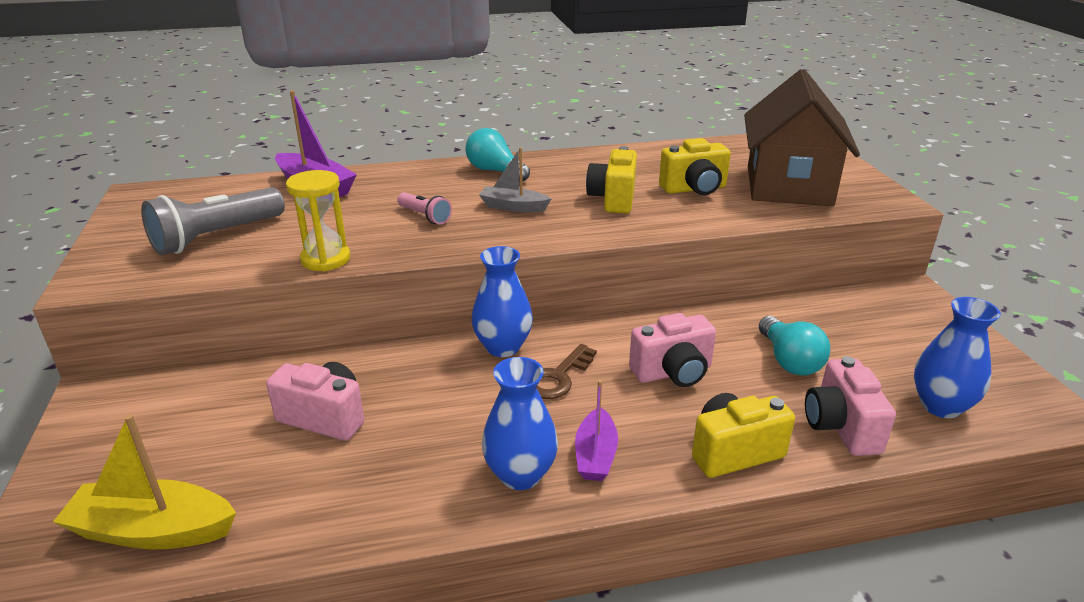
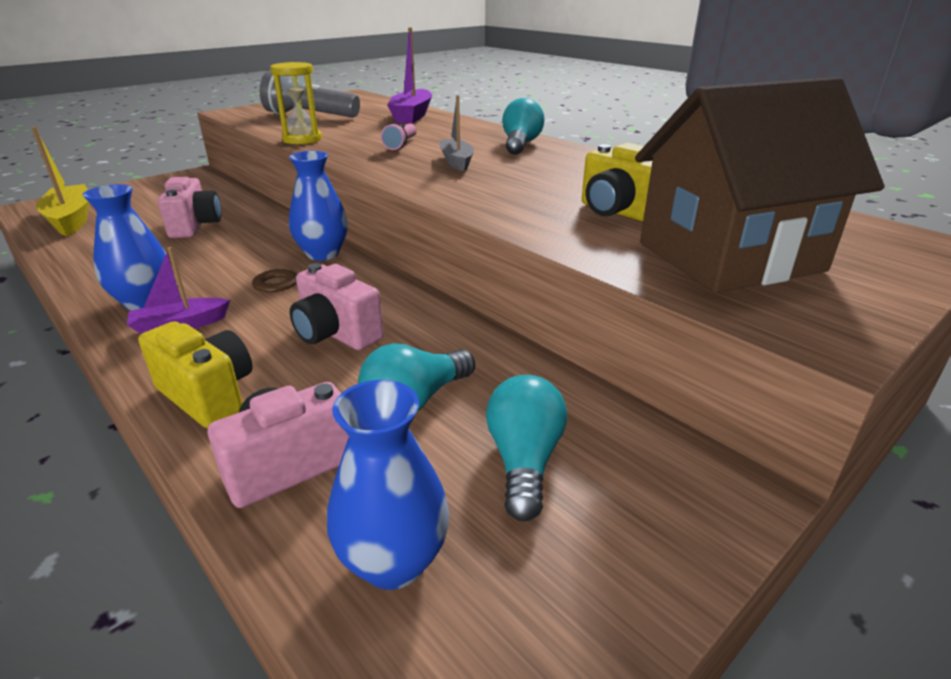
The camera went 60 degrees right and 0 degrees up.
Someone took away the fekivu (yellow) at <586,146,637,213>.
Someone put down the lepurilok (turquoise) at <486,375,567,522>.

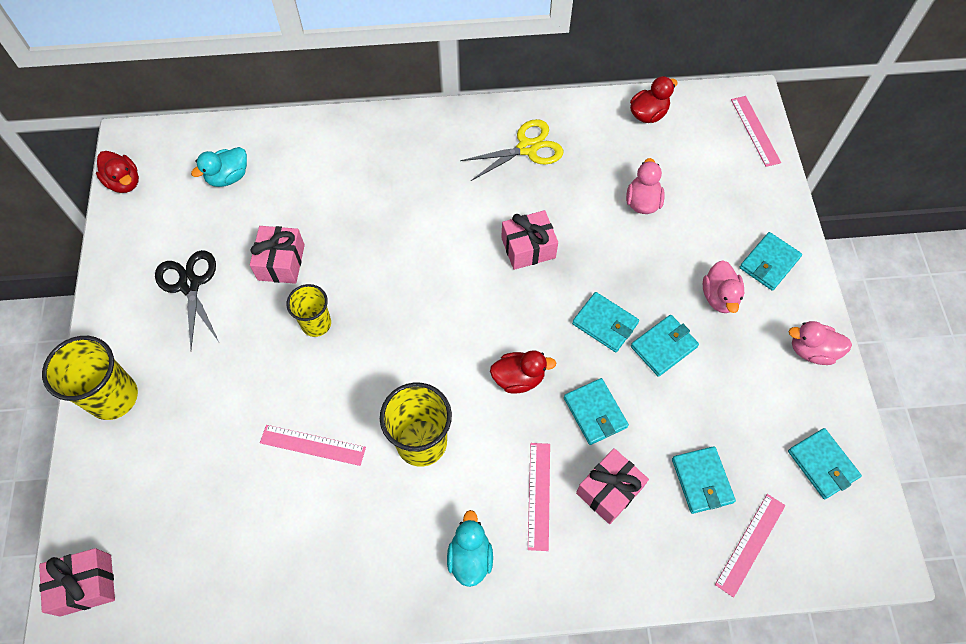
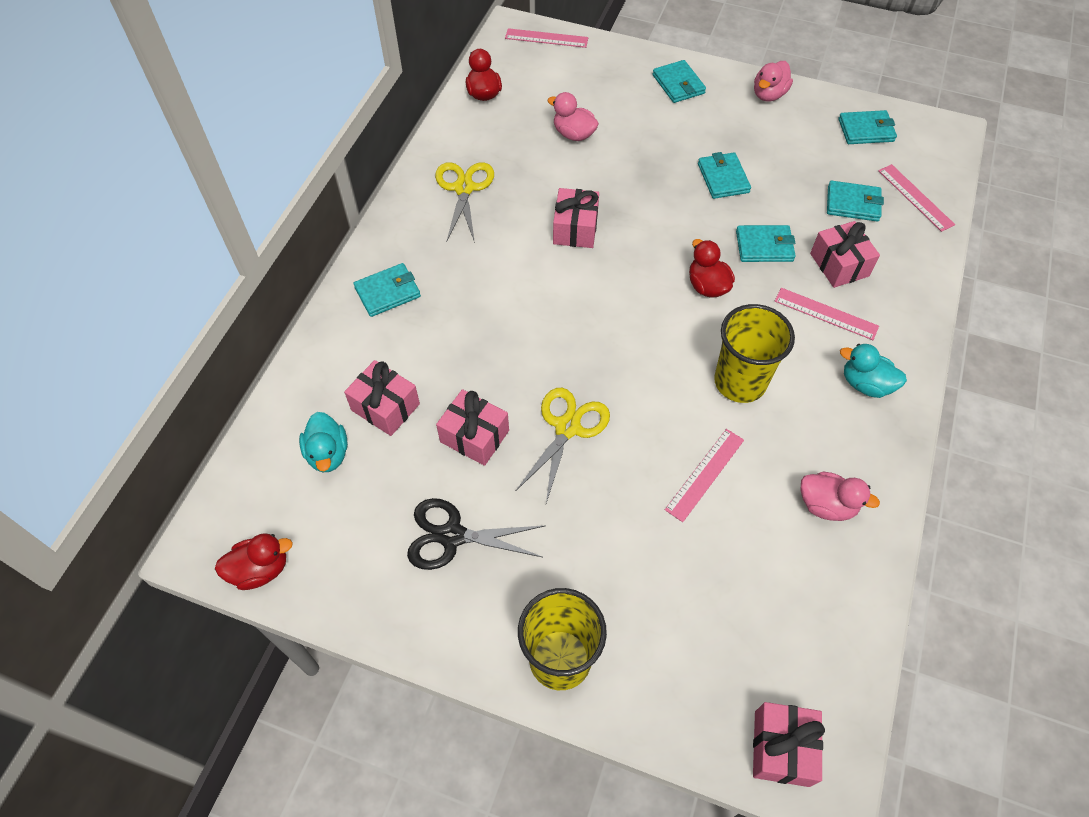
The camera went 65 degrees left and 5 degrees down.
Someone carried the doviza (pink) from <703,260,744,313> to <801,471,880,521>.
Someone swapped the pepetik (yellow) at <287,284,331,337> for the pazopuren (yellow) at <516,388,610,503>.
Someone carried the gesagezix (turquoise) from <572,292,639,352> to <353,263,421,317>.
Someone rotated the doviza (red) at <490,350,556,393> by 45 degrees counterclockwise.
Someone put down the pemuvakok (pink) at <344,360,420,436>.

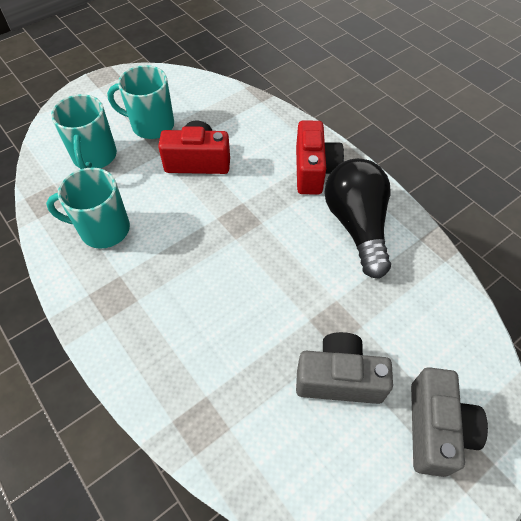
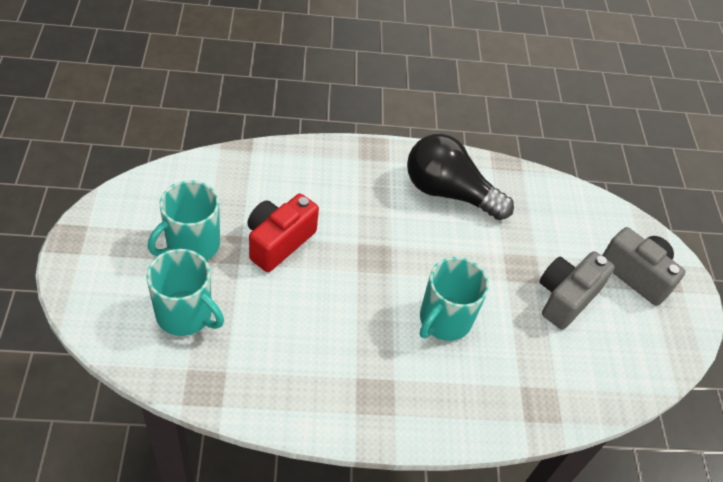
The camera went 60 degrees left and 5 degrees down.
Someone took away the fekivu (red) at <296,120,344,195>.
Someone carried the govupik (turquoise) from <46,168,130,249> to <420,257,489,341>.

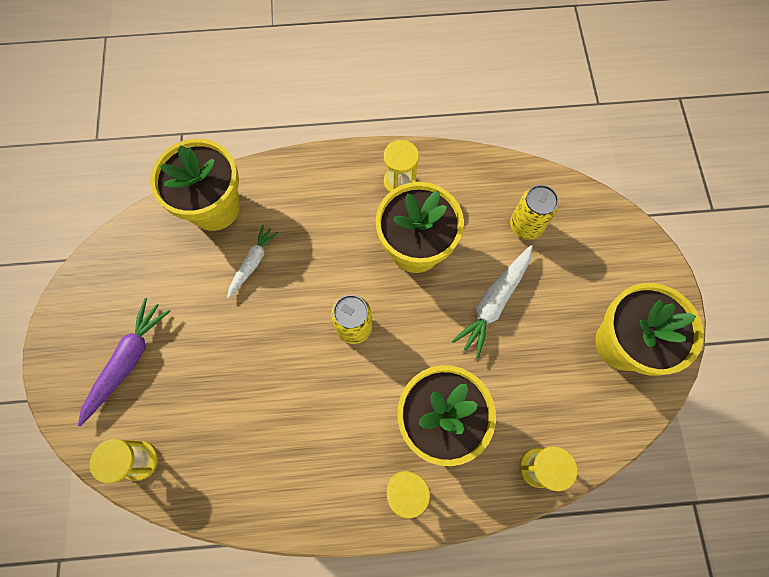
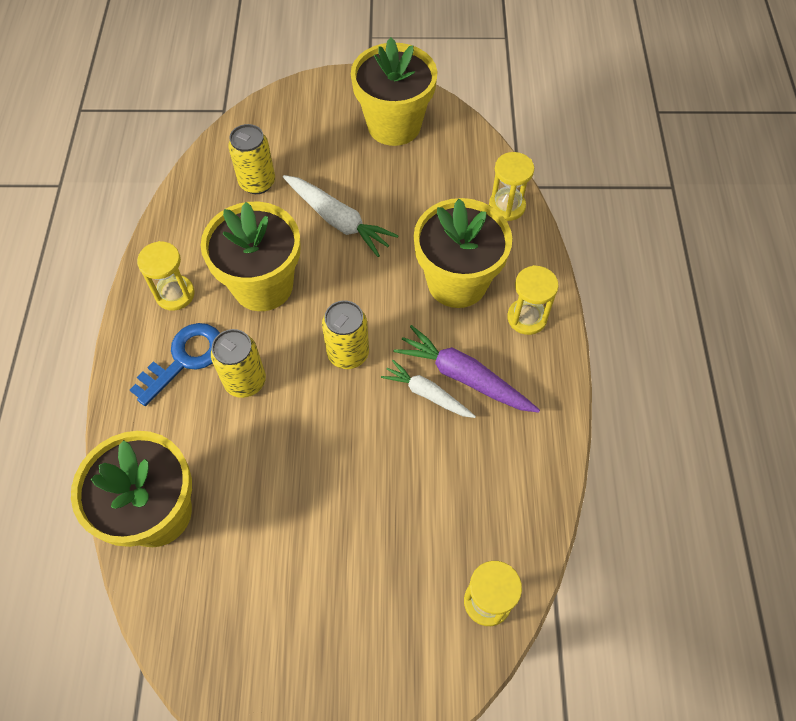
The camera went 85 degrees left and 10 degrees down.
Someone carried the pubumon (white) from <227,225,279,299> to <381,360,476,418>.
Someone carried the pubumon (purple) from <78,298,170,426> to <394,325,540,413>.
Someone put down the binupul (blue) at <130,323,220,406>.
Someone put down the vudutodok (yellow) at <211,329,266,398>.

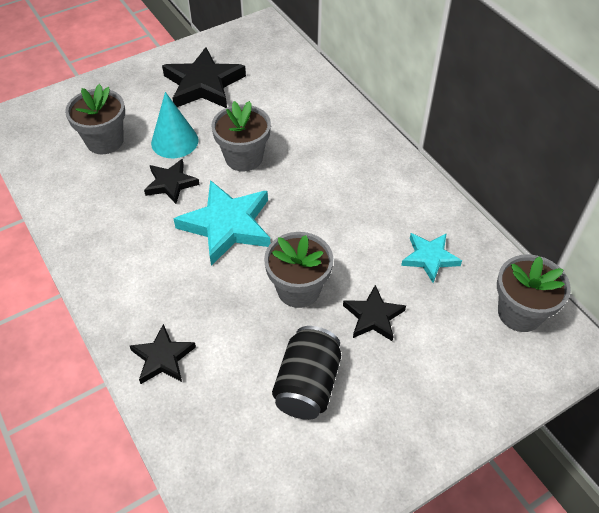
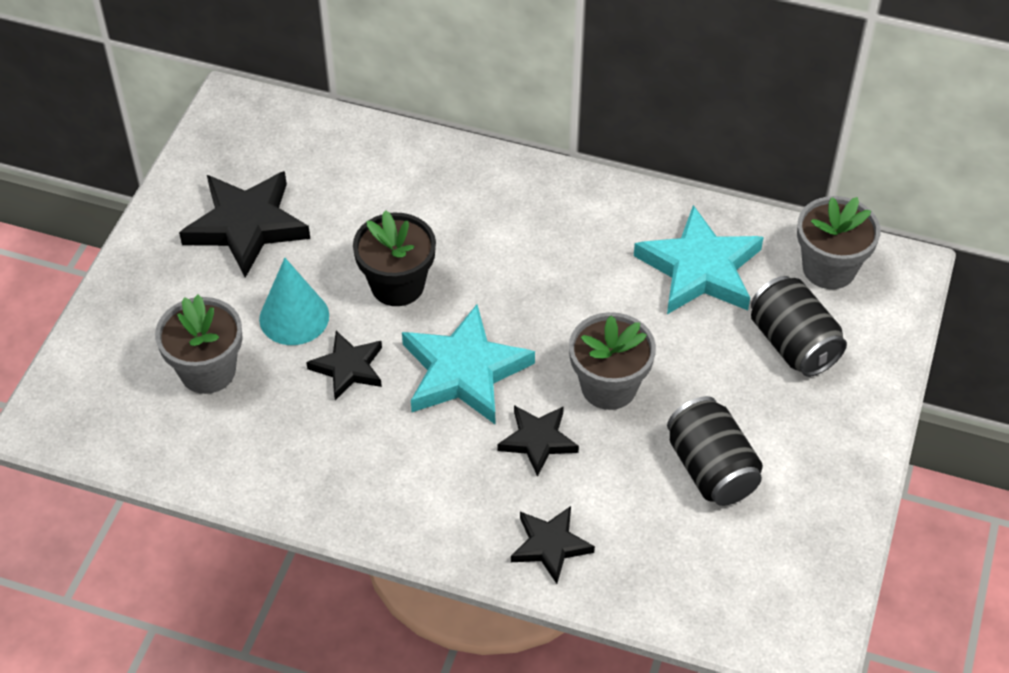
The camera went 40 degrees left and 0 degrees up.
Someone repainted the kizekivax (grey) at <211,101,271,172>, which became the kizekivax (black) at <353,210,436,306>.
Someone scaled the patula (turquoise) at <401,233,462,283> by 1.73.
Someone carried the patula (black) from <343,285,406,341> to <497,405,579,477>.
Someone put down the vudutodok (black) at <751,276,847,377>.

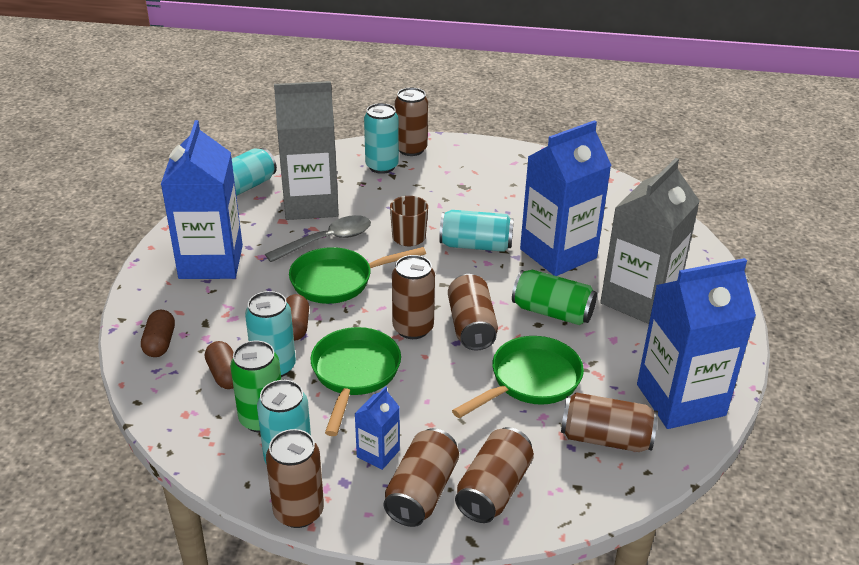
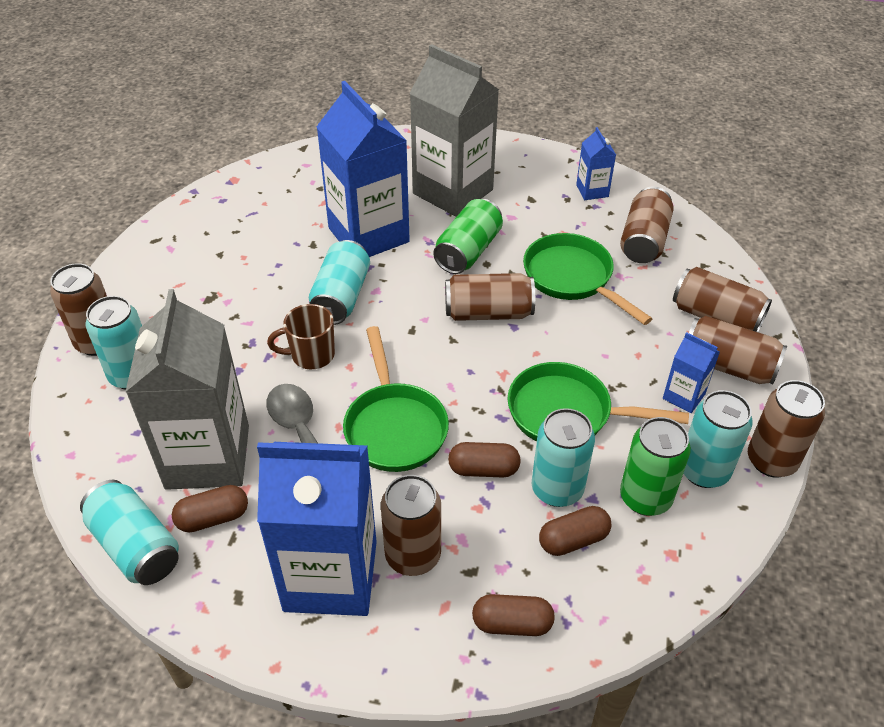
The camera went 85 degrees left and 10 degrees up.
Someone carried the vudutodok (brown) from <392,255,435,339> to <381,475,441,576>.
Someone scaled the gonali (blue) at <637,258,756,429> by 0.45.
Someone put down the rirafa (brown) at <172,485,248,532>.

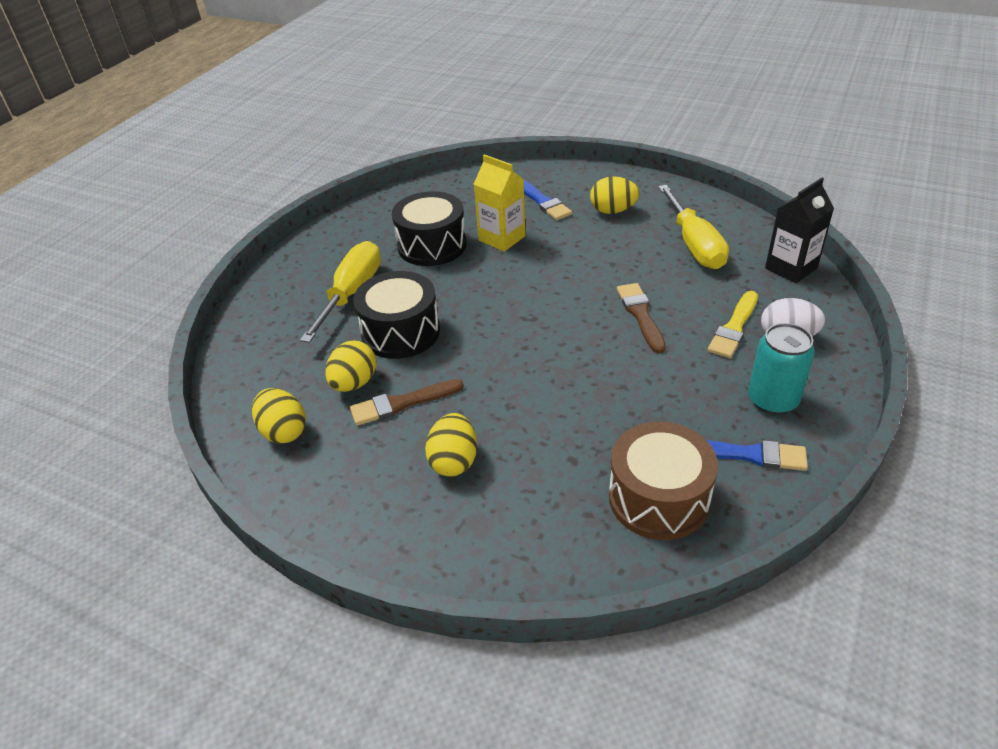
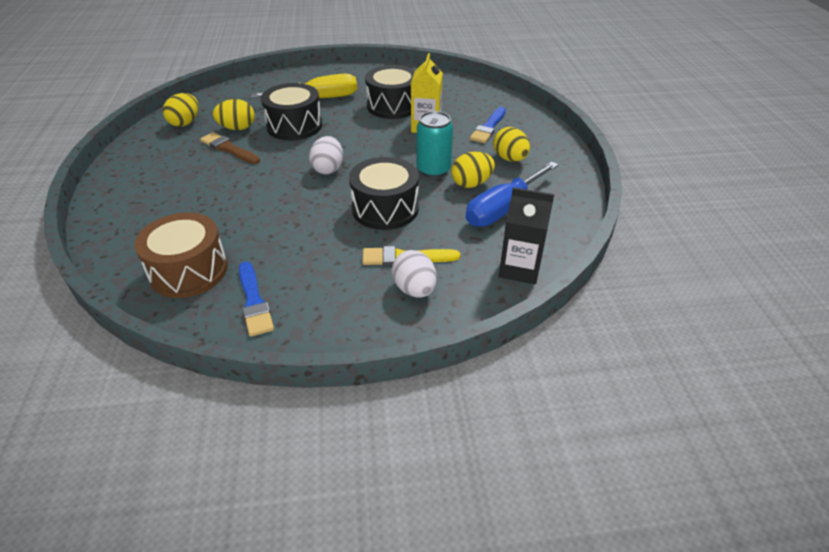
The camera went 55 degrees right and 0 degrees up.
Someone repainted the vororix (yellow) at <658,185,729,269>, which became the vororix (blue) at <466,161,558,227>.
Someone swapped the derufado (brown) at <617,283,666,354> for the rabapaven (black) at <349,157,419,230>.
Someone carried the vudutodok (turquoise) from <748,323,815,415> to <417,111,453,178>.
Someone carried the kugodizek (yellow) from <425,413,477,477> to <451,152,495,188>.
Someone put down the kugodizek (white) at <309,136,343,175>.

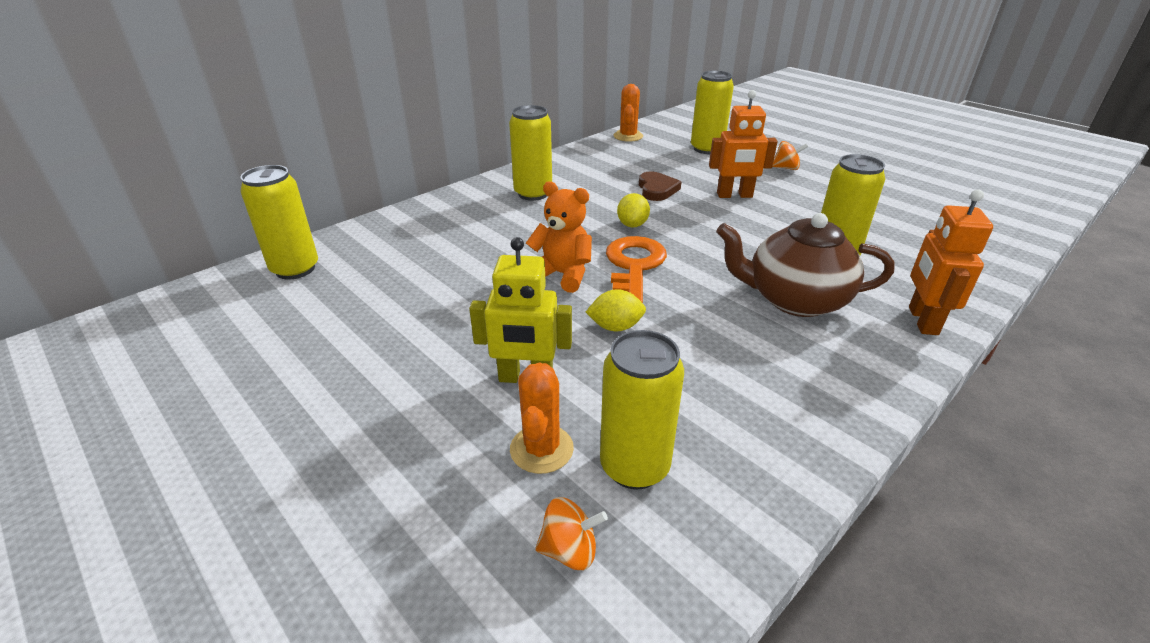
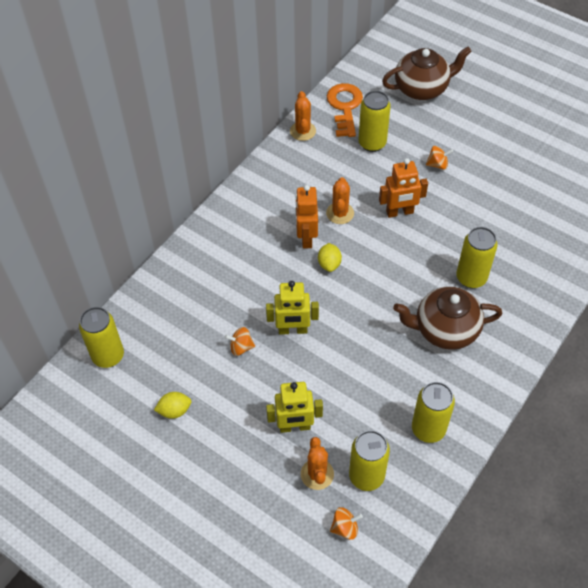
The camera went 10 degrees left and 20 degrees up.
Someone carried the vudutodok (yellow) from <509,105,552,201> to <412,382,455,443>.
Someone swapped the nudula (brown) at <639,171,681,201> for the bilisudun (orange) at <326,177,354,224>.
Someone swapped the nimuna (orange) at <526,181,592,293> for the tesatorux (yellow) at <266,281,319,335>.
Someone carried the tesatorux (orange) from <909,189,993,335> to <295,185,318,249>.
Someone carried the binupul (orange) from <606,236,667,303> to <327,83,363,137>.
Someone carried the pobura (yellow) from <586,289,646,331> to <154,392,192,419>.
Someone put down the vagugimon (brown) at <382,47,472,100>.
Someone put down the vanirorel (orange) at <225,327,255,356>.

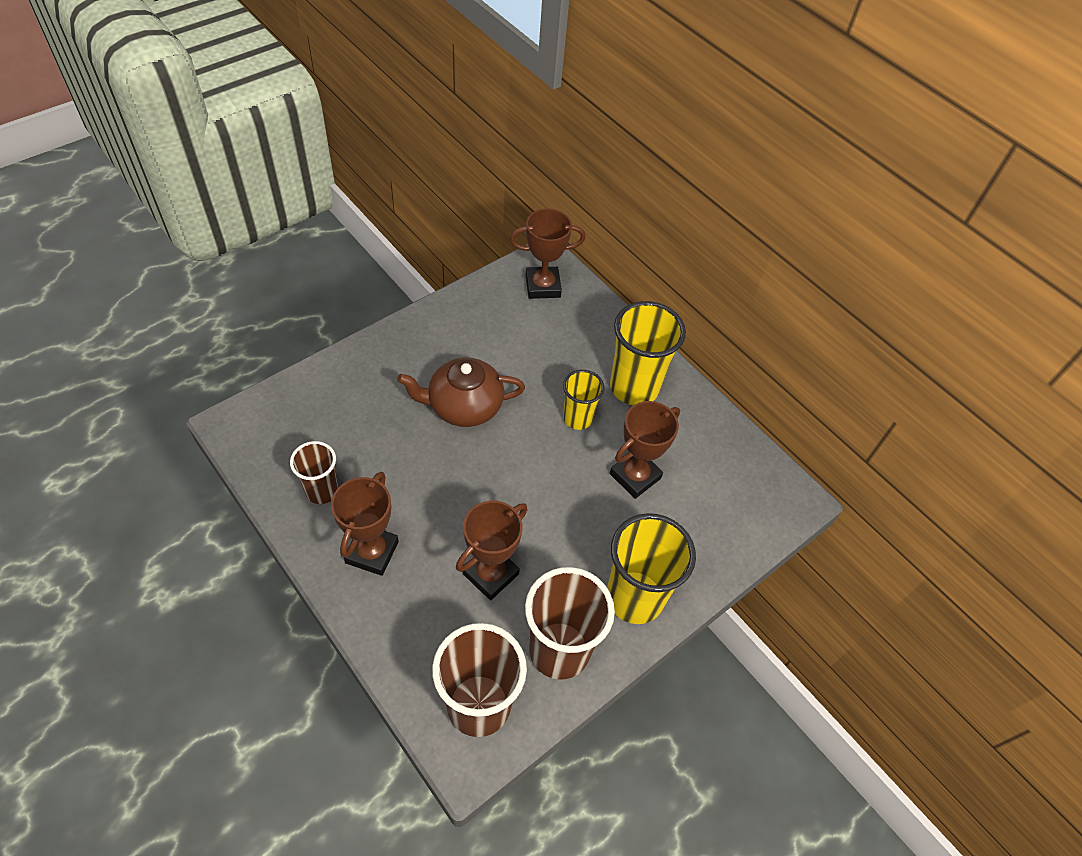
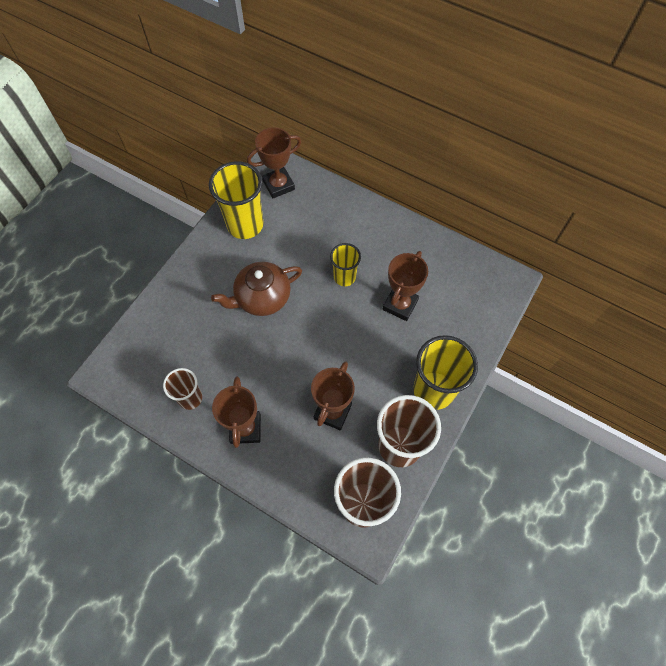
The camera went 15 degrees left and 10 degrees up.
Someone carried the pepetik (yellow) from <610,301,686,405> to <209,161,264,239>.

